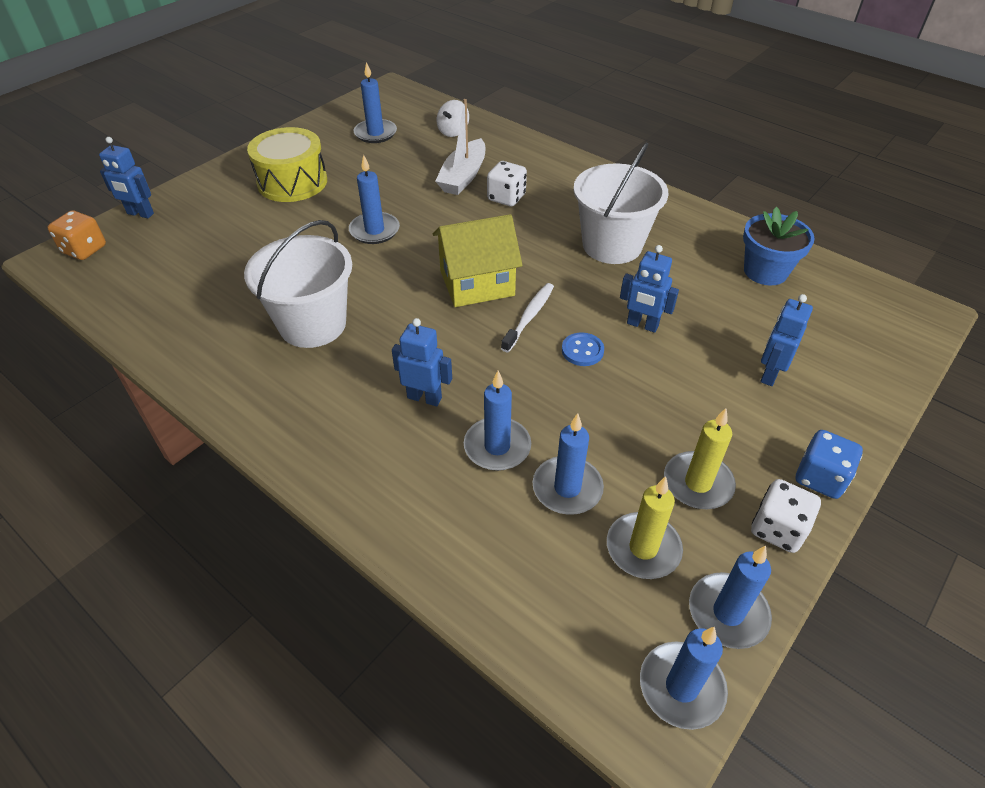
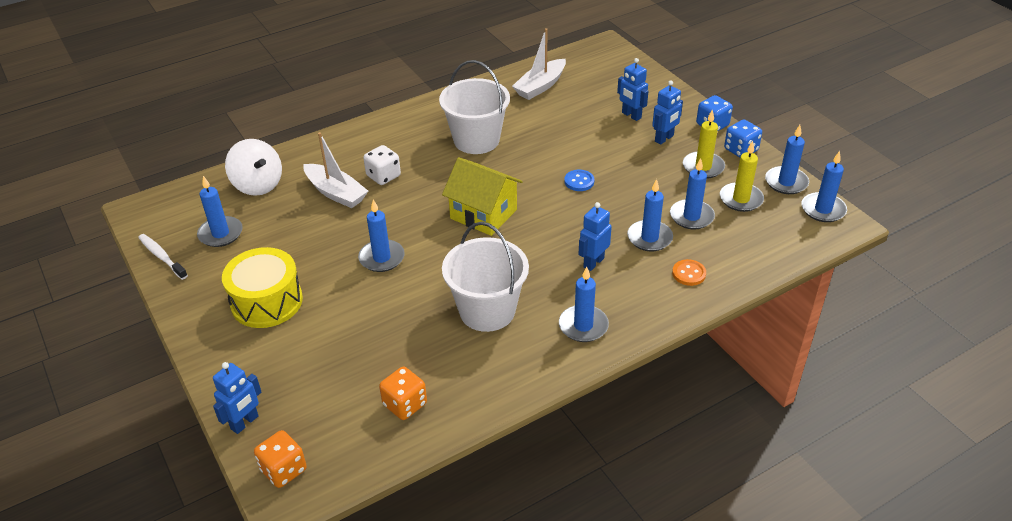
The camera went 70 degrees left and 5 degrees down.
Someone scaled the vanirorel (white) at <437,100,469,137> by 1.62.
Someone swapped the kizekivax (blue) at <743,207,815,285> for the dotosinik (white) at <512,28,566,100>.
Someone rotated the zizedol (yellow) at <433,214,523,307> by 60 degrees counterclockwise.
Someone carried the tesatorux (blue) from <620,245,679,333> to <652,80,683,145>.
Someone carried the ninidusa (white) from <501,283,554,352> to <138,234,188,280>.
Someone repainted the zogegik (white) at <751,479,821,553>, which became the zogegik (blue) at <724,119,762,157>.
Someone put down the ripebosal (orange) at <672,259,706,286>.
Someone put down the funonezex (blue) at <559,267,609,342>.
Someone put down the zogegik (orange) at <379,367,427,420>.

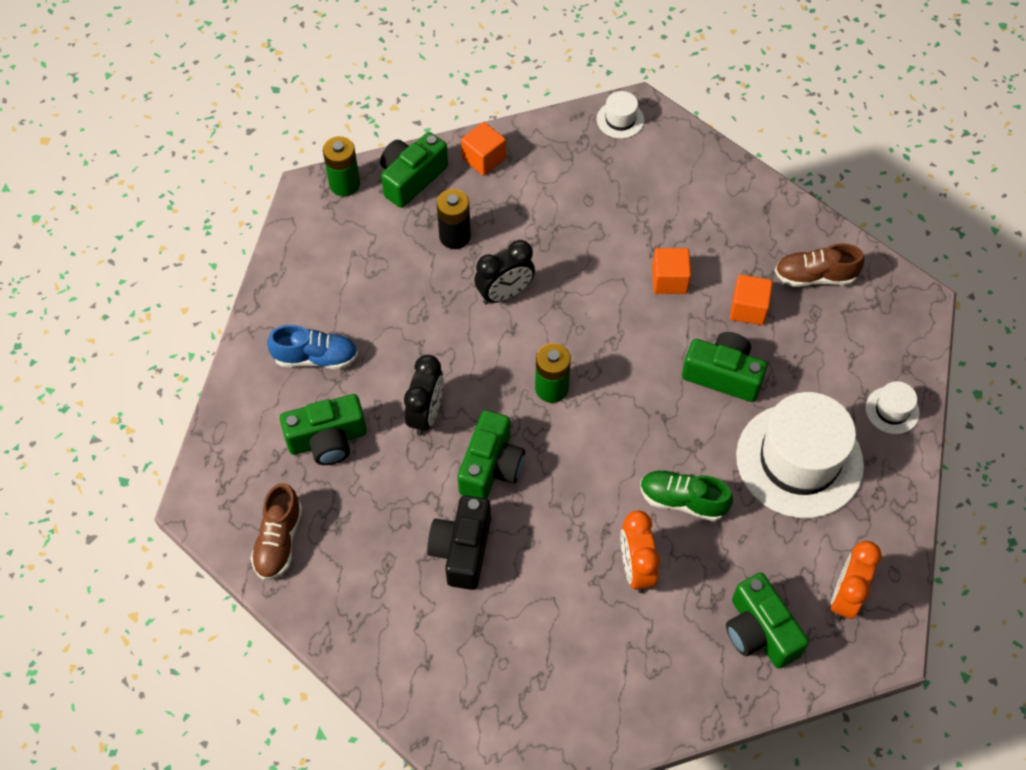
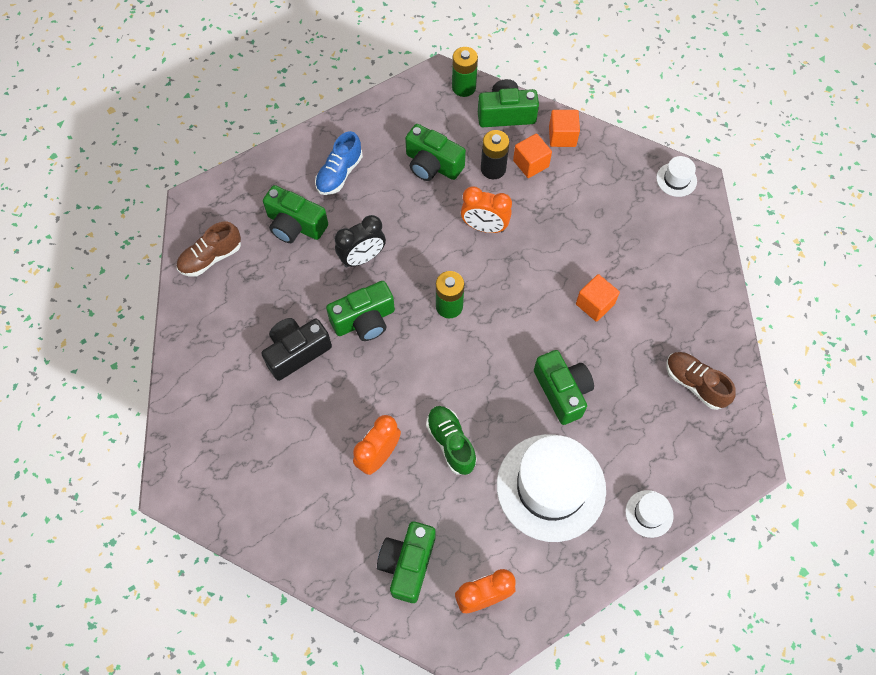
The camera went 45 degrees right and 5 degrees up.
Someone repainted the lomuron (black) at <474,240,535,304>, which became the lomuron (orange) at <461,186,512,233>.
Someone carried the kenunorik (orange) from <730,274,773,325> to <513,133,552,178>.
Someone rotated the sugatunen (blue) at <267,325,358,369> by 75 degrees clockwise.
Someone put down the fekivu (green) at <405,124,466,181>.

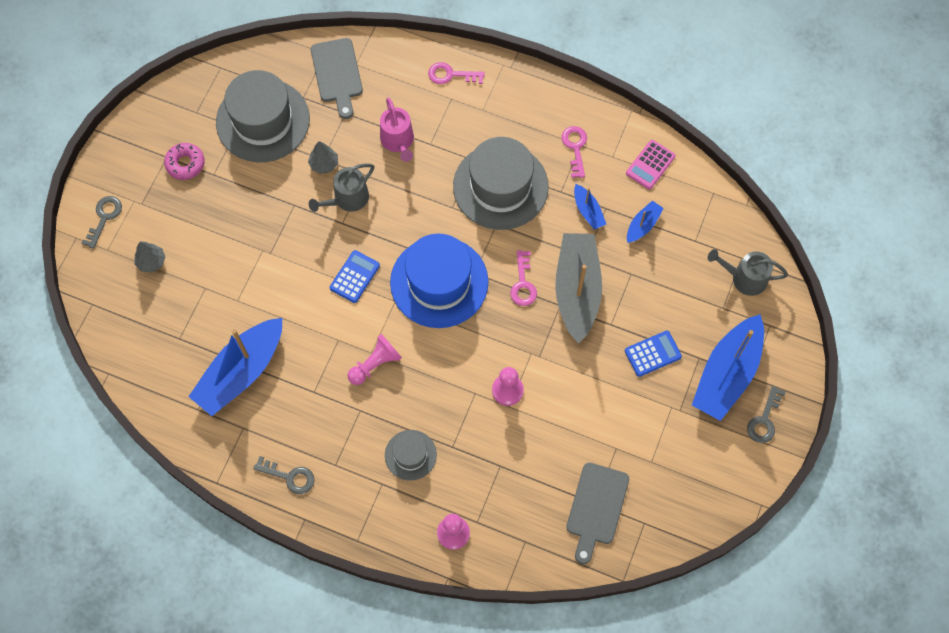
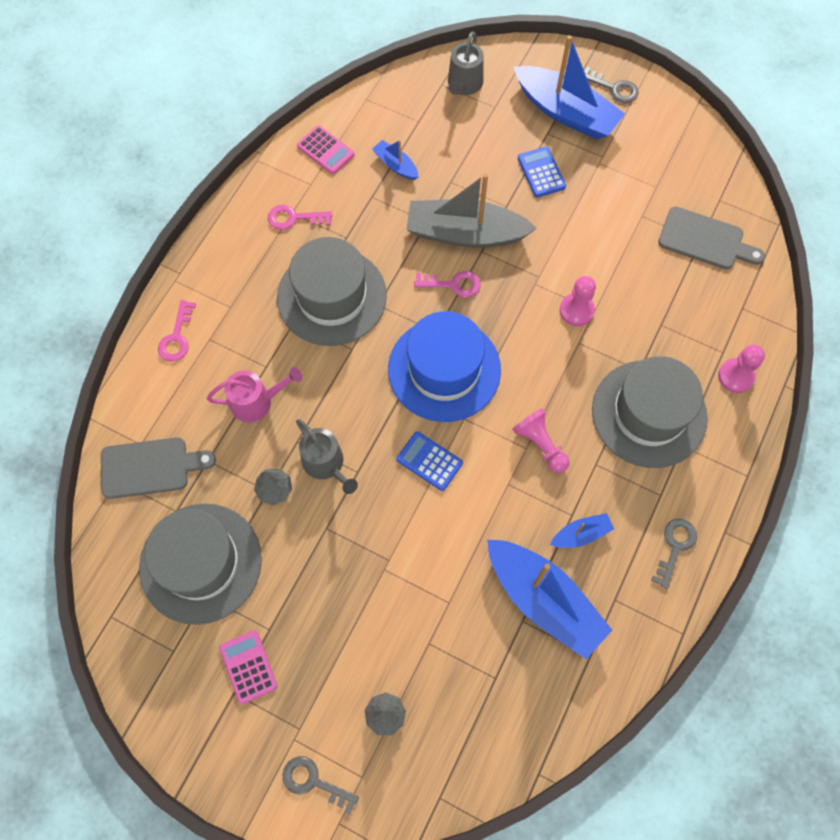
The camera went 85 degrees left and 0 degrees up.
Someone swapped the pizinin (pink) at <164,143,205,180> for the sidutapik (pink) at <219,630,278,704>.
Someone carried the dotosinik (blue) from <574,184,606,230> to <550,513,614,548>.
Someone scaled the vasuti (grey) at <385,430,437,481> by 1.98.

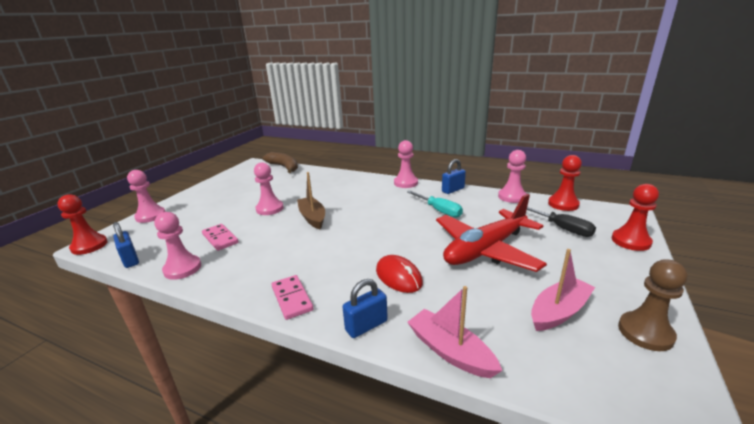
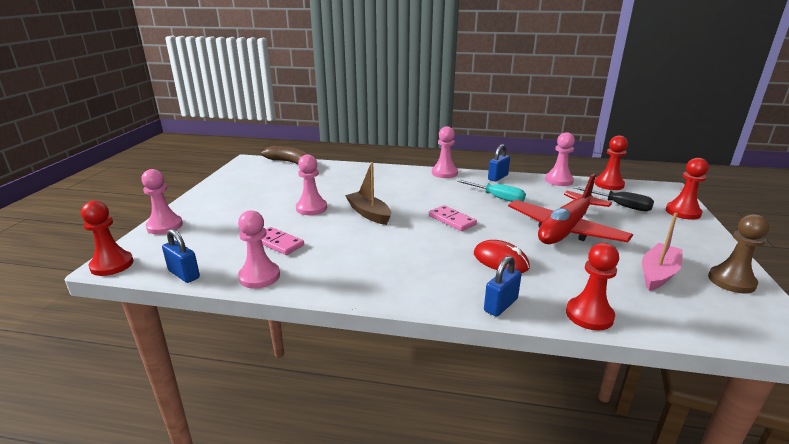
The camera went 15 degrees left and 0 degrees up.
Someone carried the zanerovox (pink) from <271,275,313,320> to <429,205,477,231>.
Someone swapped the dotosinik (pink) at <408,286,502,378> for the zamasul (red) at <566,243,619,331>.

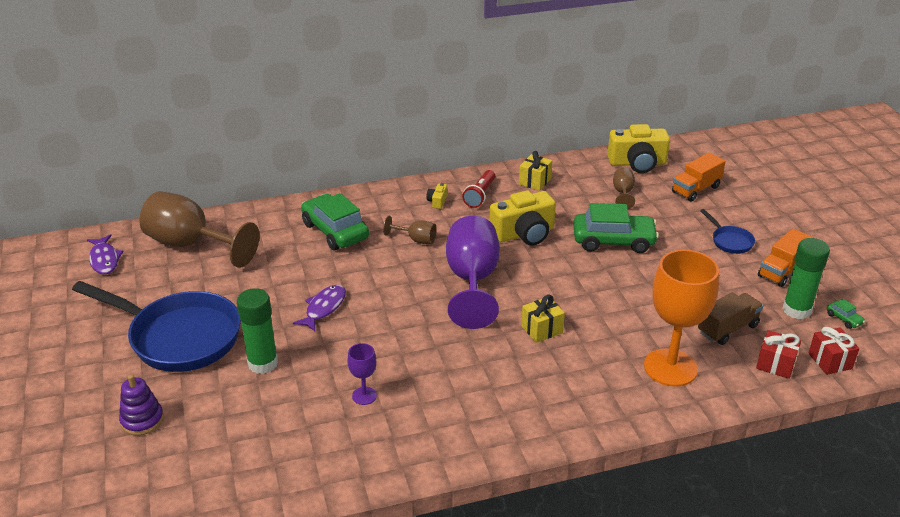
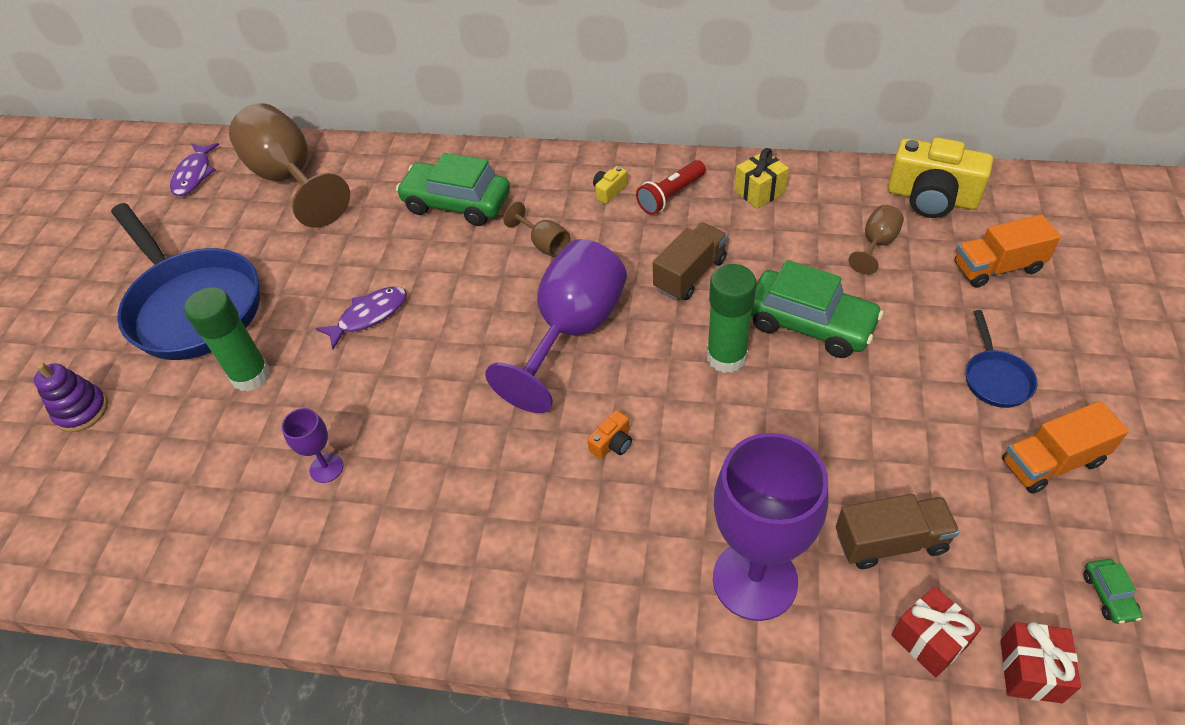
The camera went 30 degrees right and 15 degrees up.
Someone swapped the fekivu (yellow) at <490,190,556,246> for the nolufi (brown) at <653,223,728,300>.
Someone rotated the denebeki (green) at <301,193,369,250> by 60 degrees counterclockwise.
Someone carried the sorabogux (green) from <782,238,830,319> to <707,264,756,373>.
Someone repainted the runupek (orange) at <644,249,719,387>, which became the runupek (purple) at <713,433,828,621>.
Someone swapped the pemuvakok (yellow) at <521,295,565,343> for the fekivu (orange) at <587,410,632,459>.

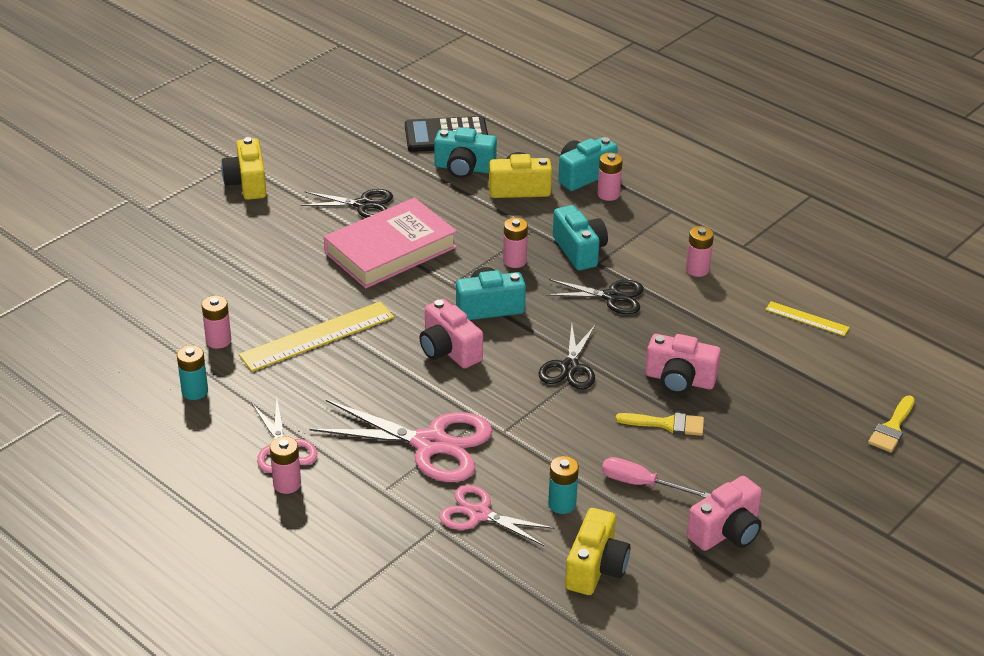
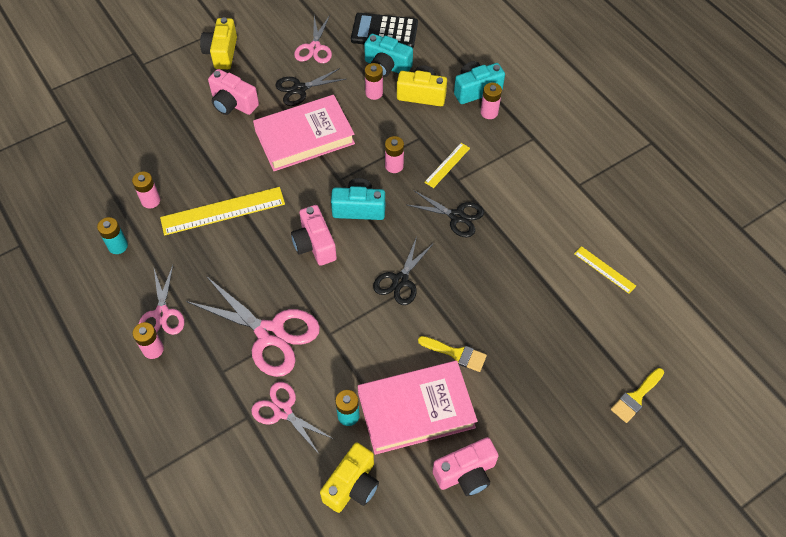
The camera went 15 degrees right and 20 degrees up.
Someone rotated the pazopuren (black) at <300,189,393,218> by 135 degrees clockwise.
Someone swapped the fekivu (turquoise) at <553,205,608,271> for the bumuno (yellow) at <424,143,470,188>.
Someone carried the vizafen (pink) from <686,226,714,277> to <365,63,383,100>.
Someone carried the fekivu (pink) from <645,334,721,394> to <208,69,259,115>.
Someone swapped the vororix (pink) at <602,457,711,498> for the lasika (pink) at <358,361,478,455>.
Someone put down the pazopuren (pink) at <294,15,332,63>.

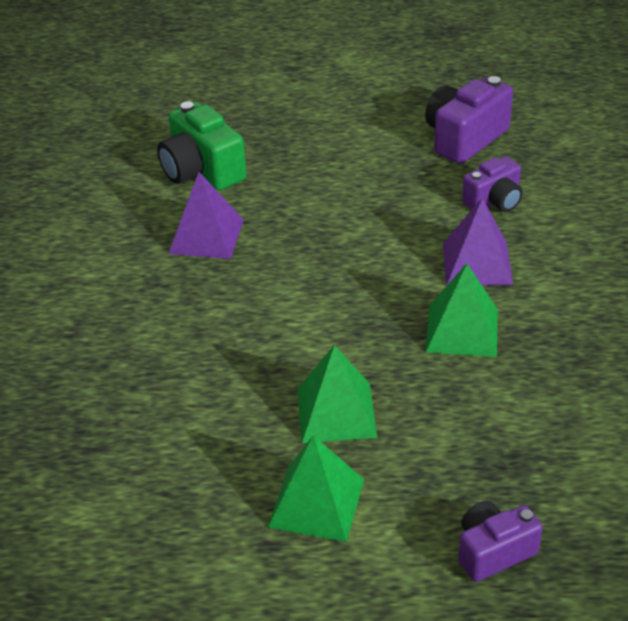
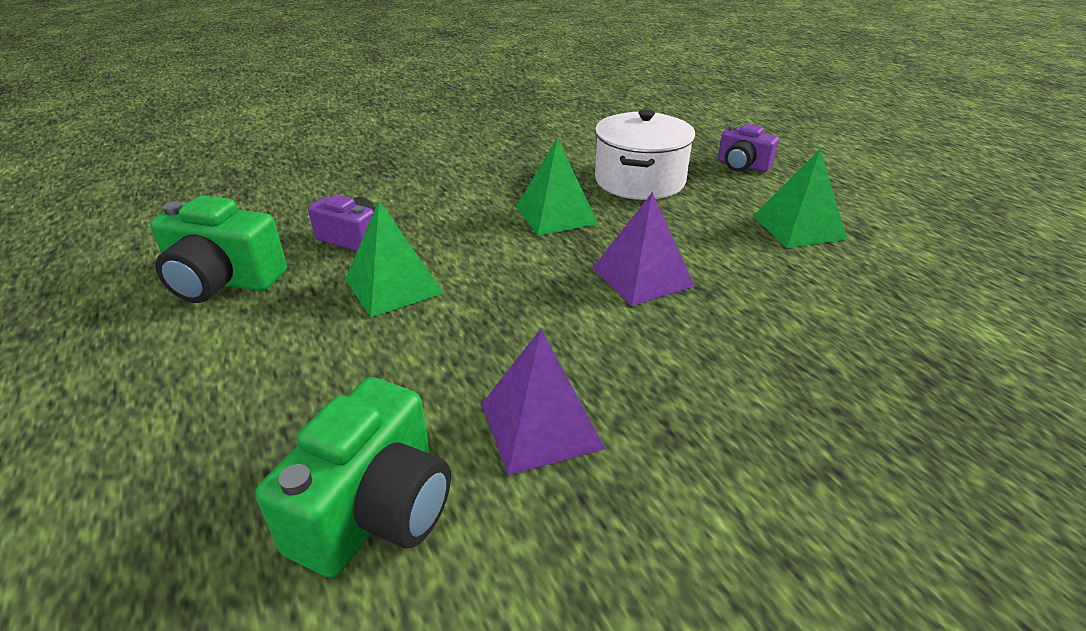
The camera went 120 degrees left and 5 degrees down.
Someone repainted the fekivu (purple) at <425,76,513,164>, which became the fekivu (green) at <150,195,287,303>.
Someone carried the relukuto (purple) from <443,198,513,286> to <593,192,695,306>.
Someone carried the relukuto (green) from <298,345,377,443> to <345,201,443,317>.
Someone put down the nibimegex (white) at <595,109,695,200>.

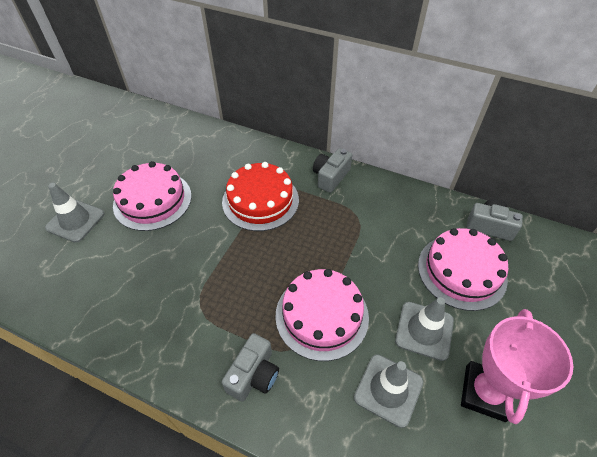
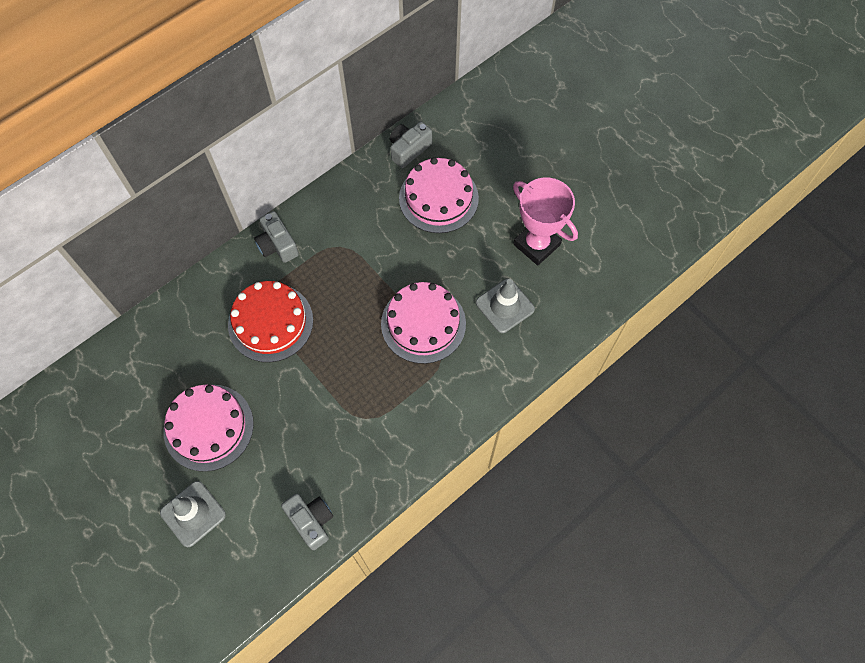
The camera went 65 degrees left and 15 degrees up.
Someone took away the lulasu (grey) at <395,297,454,361>.
Someone carried the fekivu (grey) from <222,333,279,402> to <281,494,333,550>.

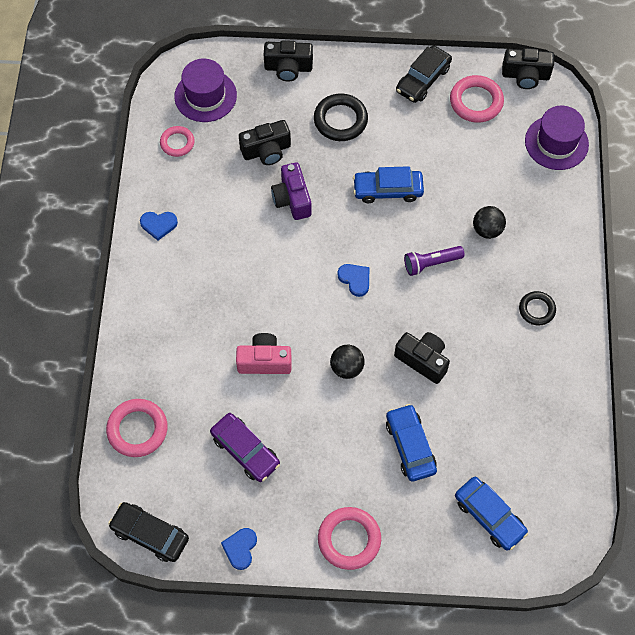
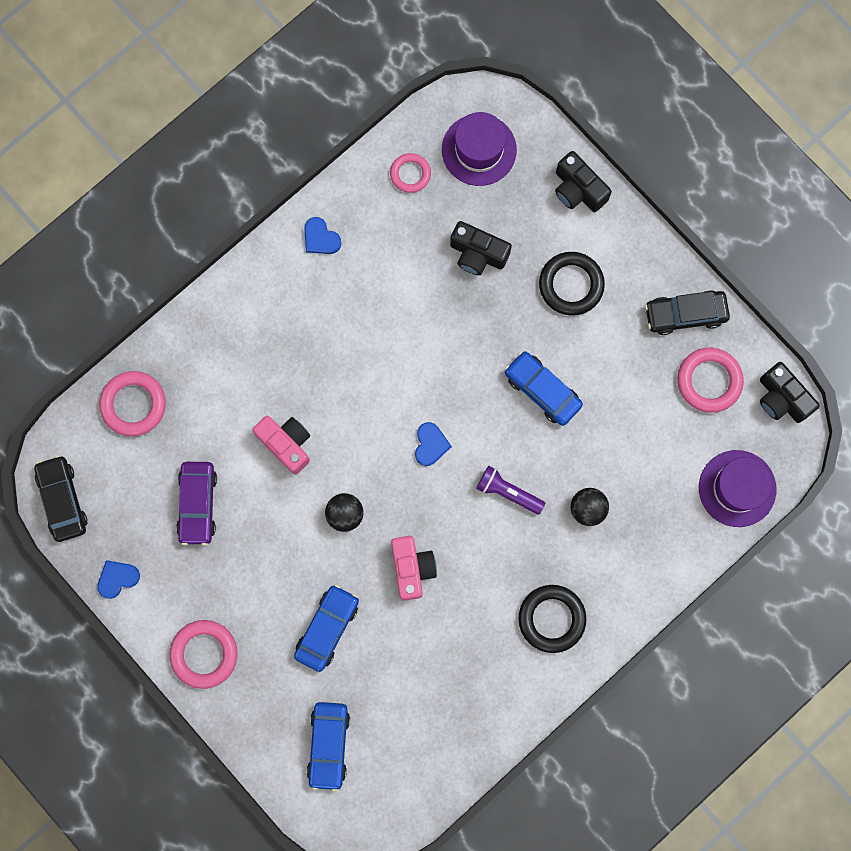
The camera went 45 degrees right and 15 degrees up.
Someone took away the fekivu (purple) at <271,162,311,220>.
Someone scaled the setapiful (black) at <519,291,556,326> by 1.58.
Someone repainted the fekivu (black) at <394,332,450,384>, which became the fekivu (pink) at <391,536,437,601>.

